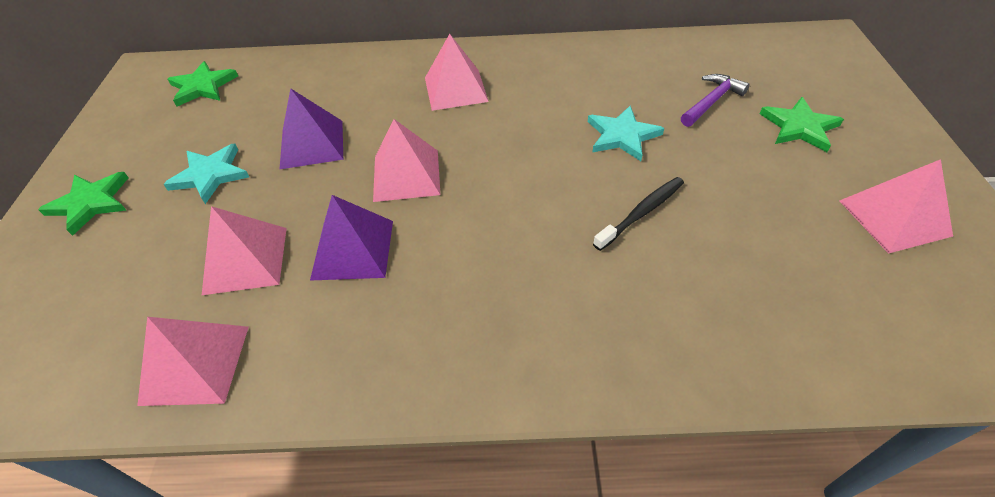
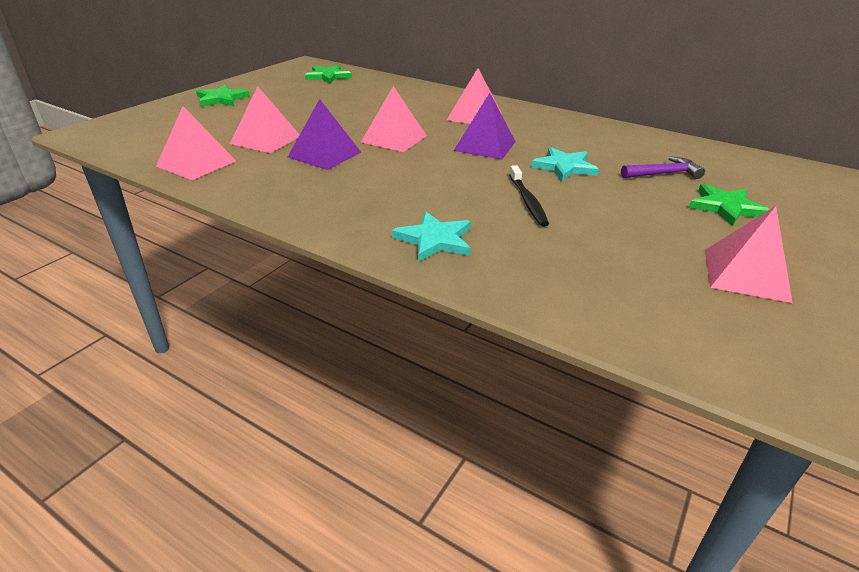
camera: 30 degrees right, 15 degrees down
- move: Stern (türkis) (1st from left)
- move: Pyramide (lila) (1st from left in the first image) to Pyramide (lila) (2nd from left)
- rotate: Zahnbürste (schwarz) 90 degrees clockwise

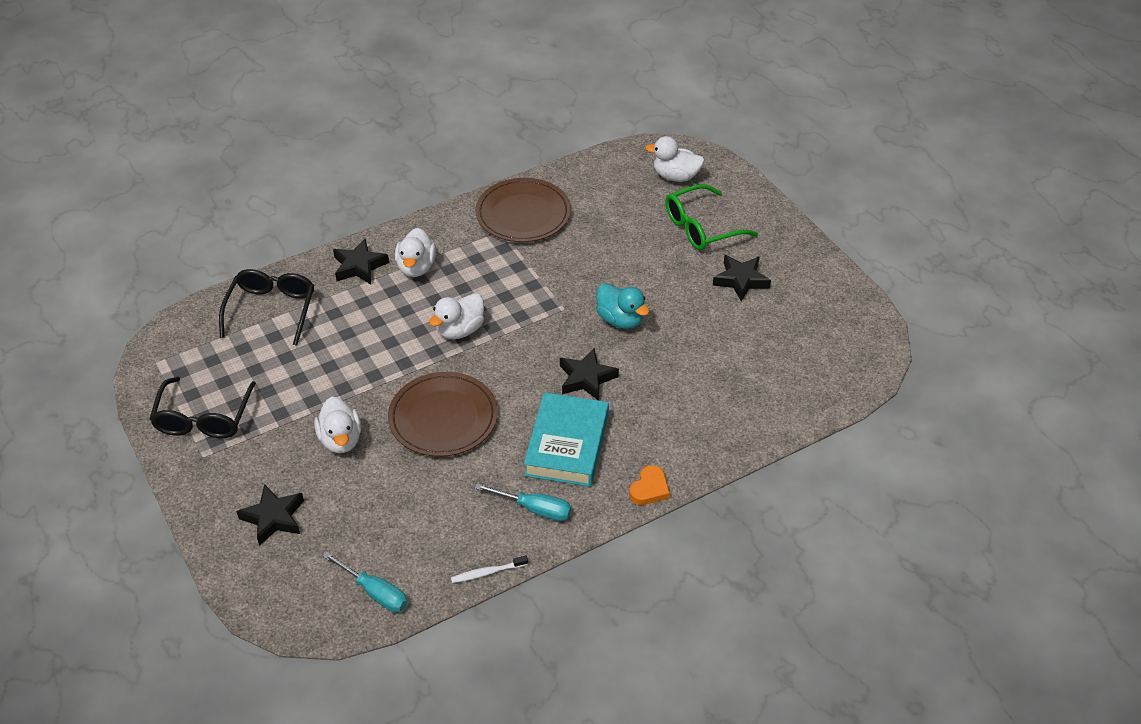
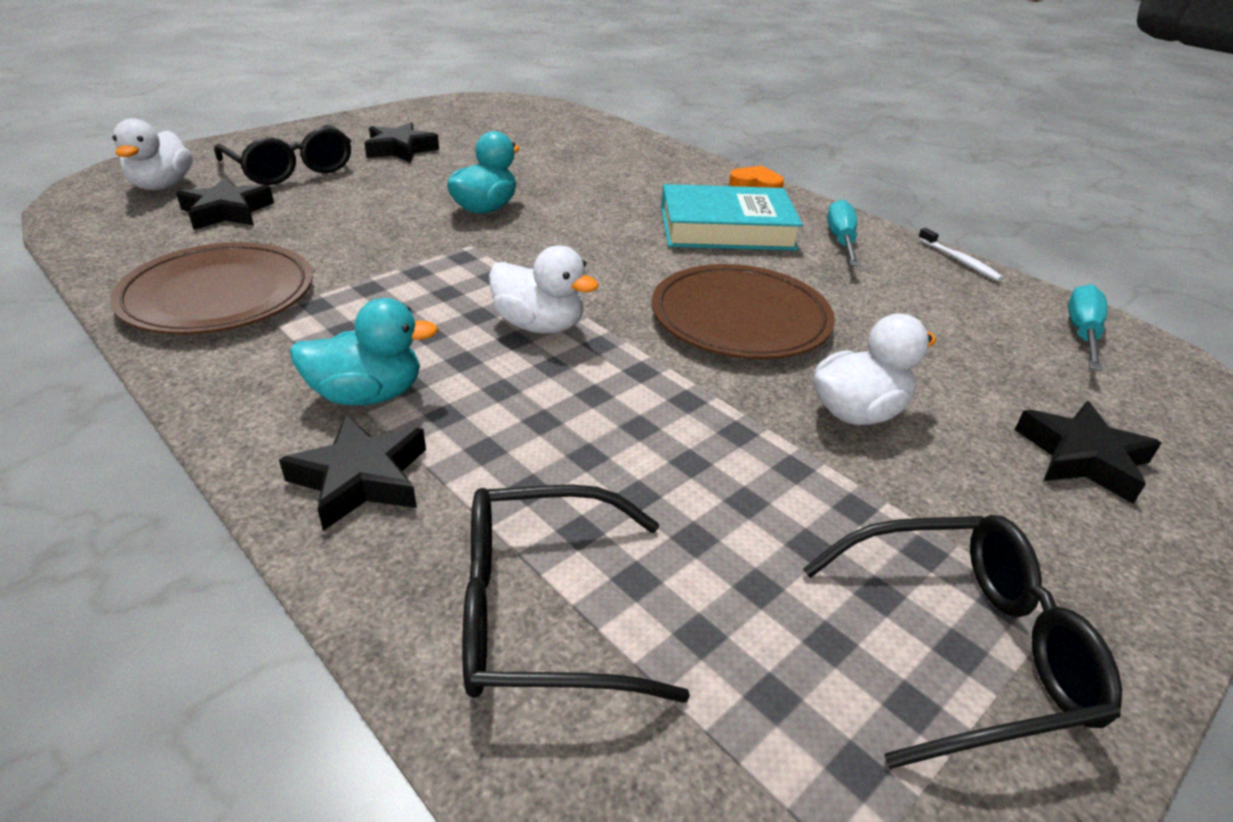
camera: 105 degrees left, 10 degrees down
- recolor: Ente (weiß) (2nd from left) to Ente (türkis) (1st from left)
- move: Stern (schwarz) (3rd from left in the first image) to Stern (schwarz) (1st from left)
- recolor: Brille (grün) to Brille (schwarz) (1st from left)

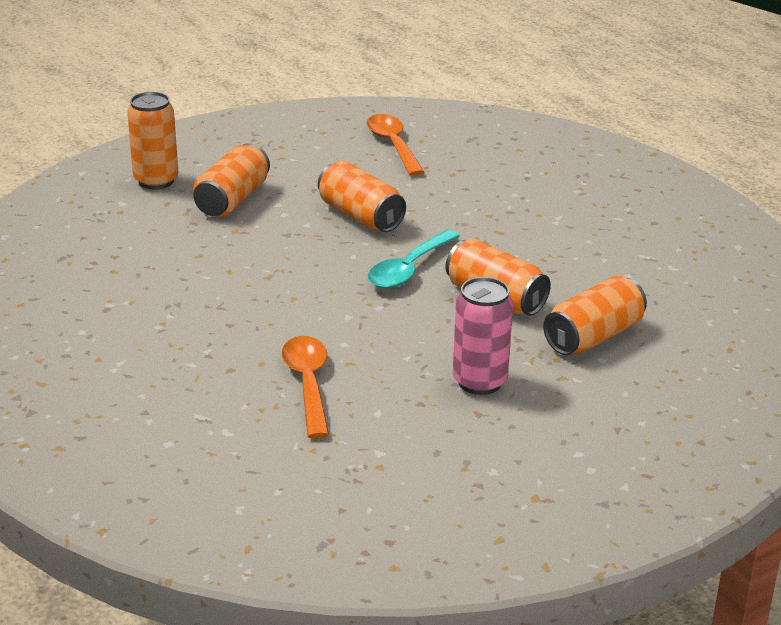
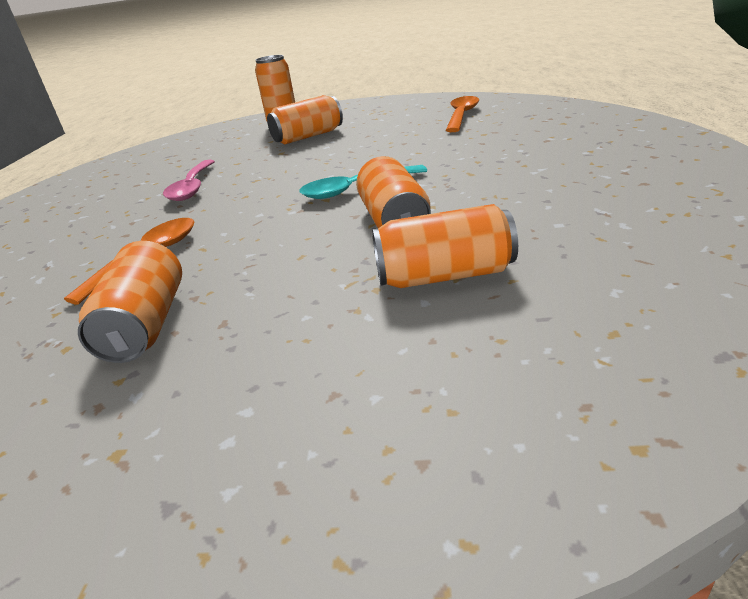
camera: 40 degrees right, 0 degrees up
- move: Dose (orange) (3rd from left in the first image) to Dose (orange) (1st from left)
- delete: Dose (rosa)
- insert: Löffel (rosa)

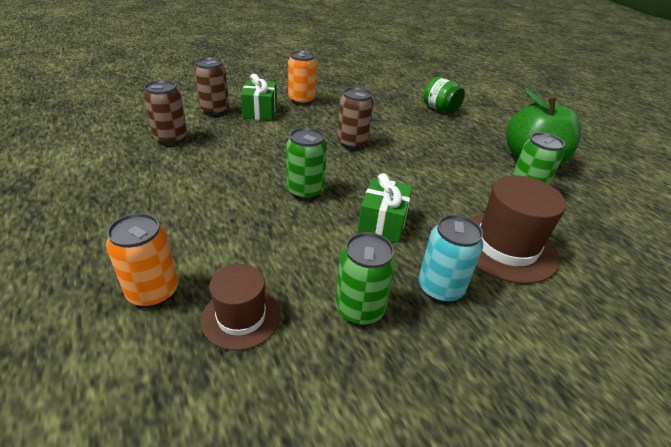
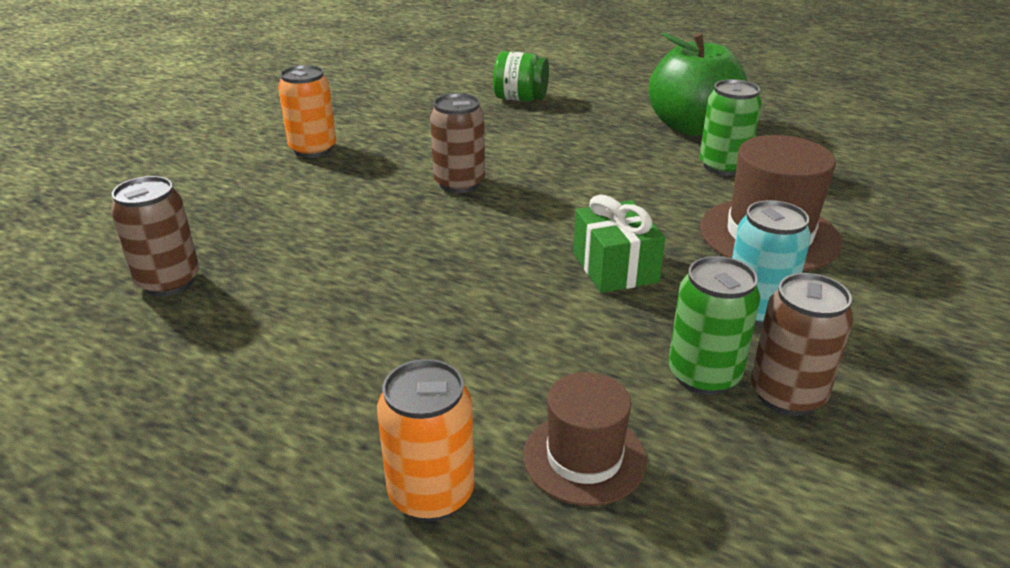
camera: 30 degrees left, 5 degrees down
- move: Dose (braun) (2nd from left in the first image) to Dose (braun) (3rd from left)
- delete: Geschenk (grün) (1st from left)
- delete: Dose (grün) (1st from left)

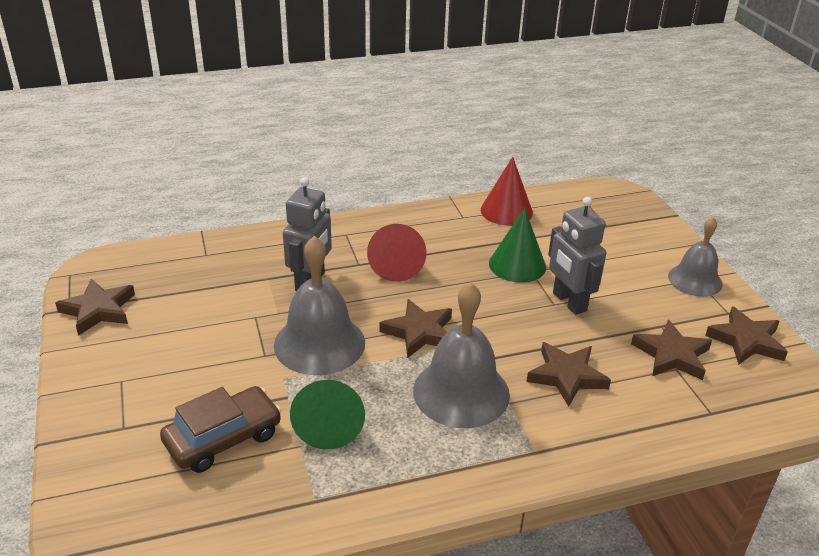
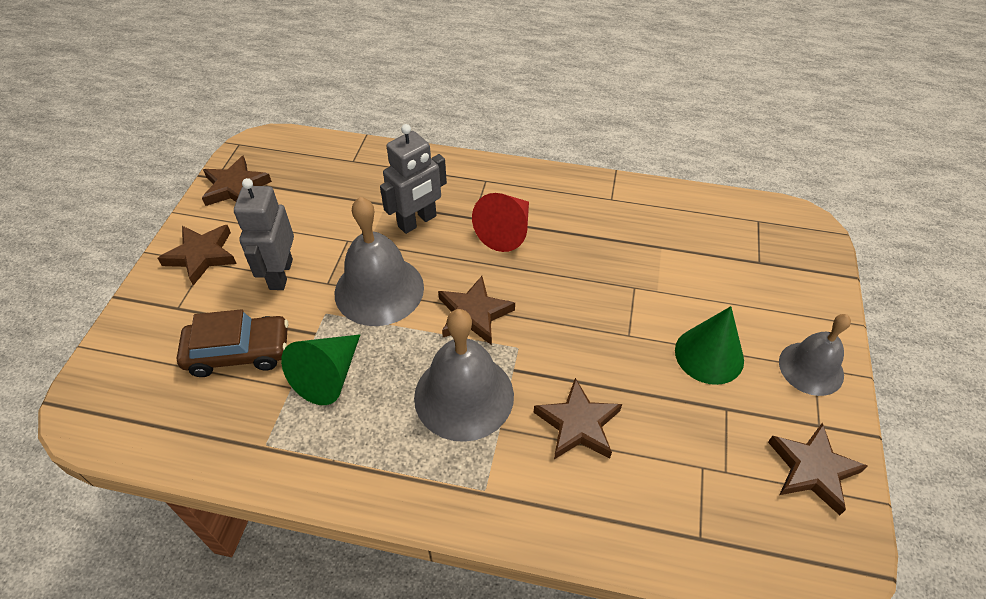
camera: 30 degrees right, 15 degrees up
- delete: Kegel (rot) (2nd from left)
- move: Kegel (grün) (2nd from left)
- move: Roboter (grau) (2nd from left in the first image) to Roboter (grau) (1st from left)
- move: Stern (braun) (4th from left in the first image) to Stern (braun) (1st from left)

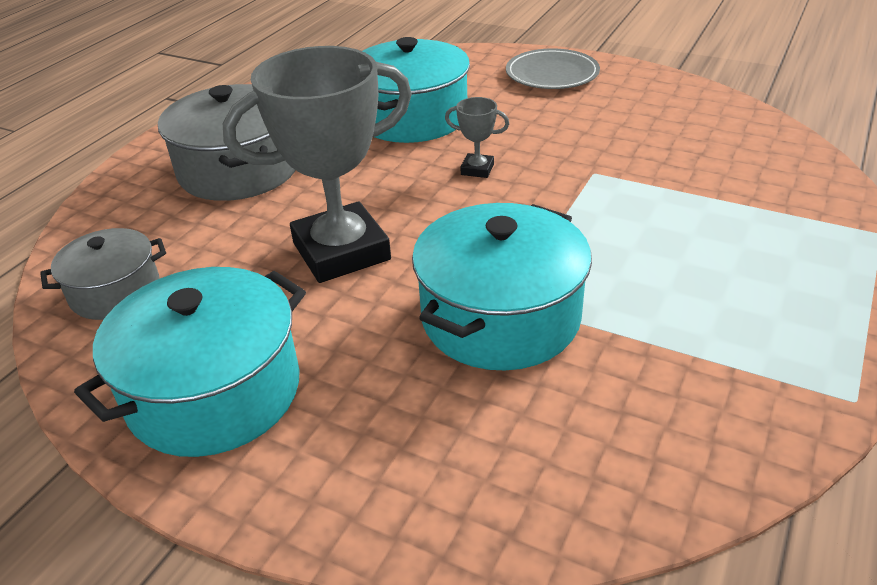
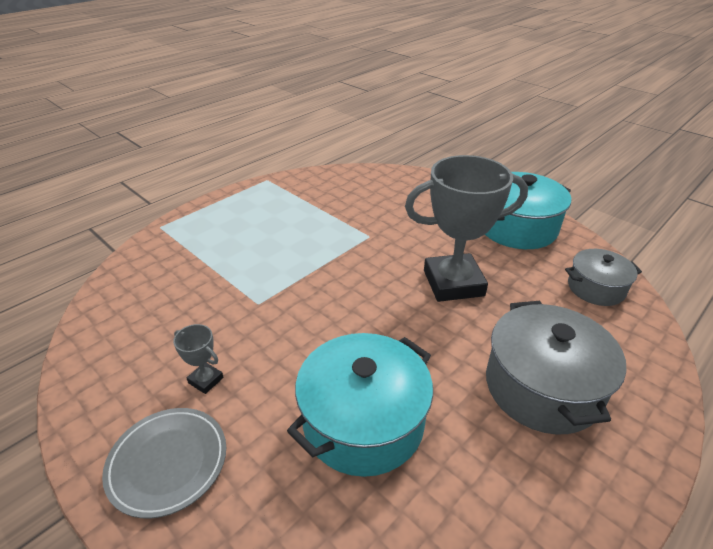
camera: 165 degrees left, 0 degrees up
- delete: Kochtopf (türkis) (3rd from left)
- move: Pokal (grau) (2nd from left in the first image) to Pokal (grau) (1st from left)

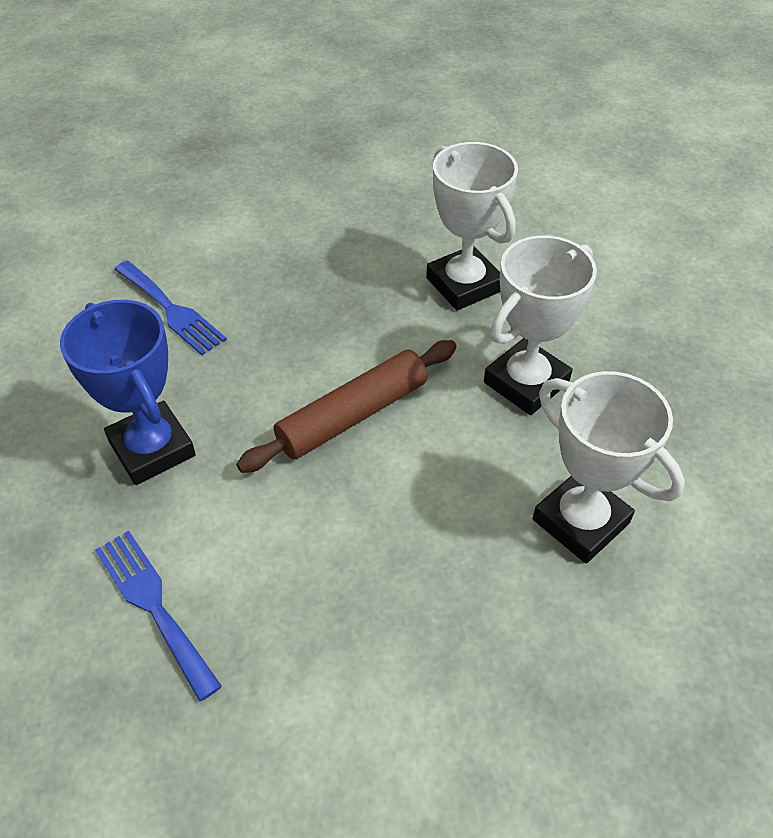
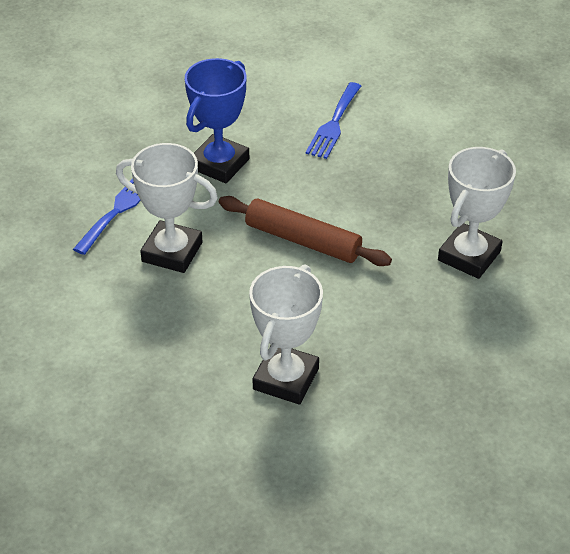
camera: 65 degrees right, 5 degrees down
- move: Pokal (weiß) (2nd from left in the first image) to Pokal (weiß) (1st from left)

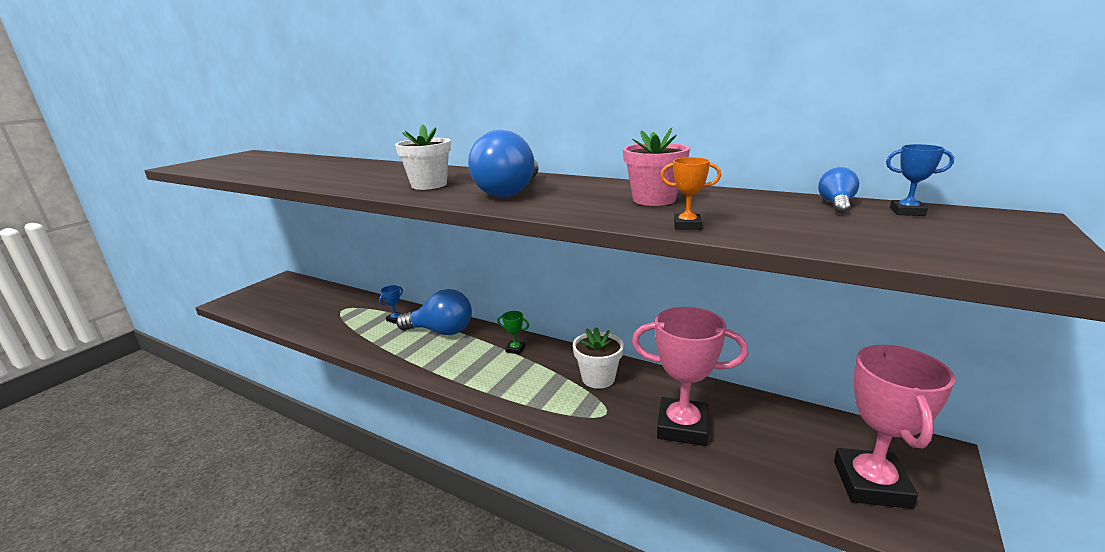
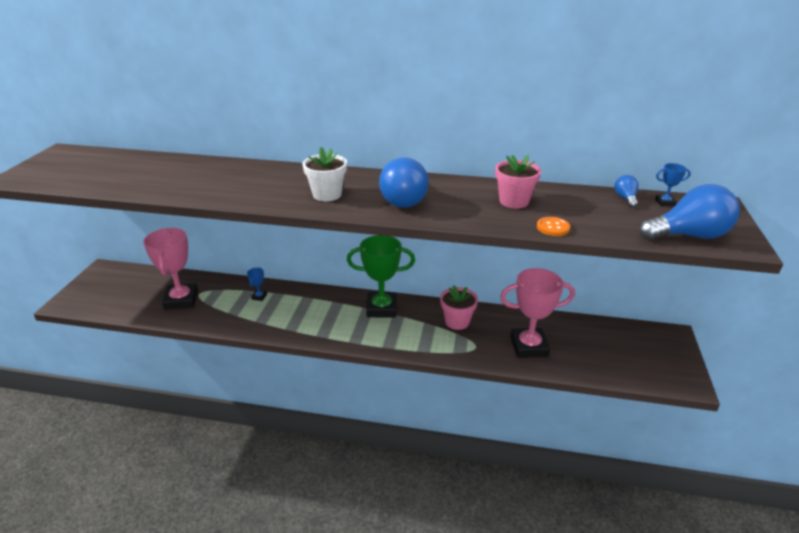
camera: 20 degrees left, 10 degrees up
- move: Glühbirne (blau) (1st from left in the first image) to Glühbirne (blau) (3rd from left)
- resize: Pokal (grün) x2.39
- recolor: Blumentopf (weiß) (2nd from left) to Blumentopf (rosa) (1st from left)
- replace: Pokal (orange) to Knopf (orange)
- move: Pokal (rosa) (2nd from left in the first image) to Pokal (rosa) (1st from left)

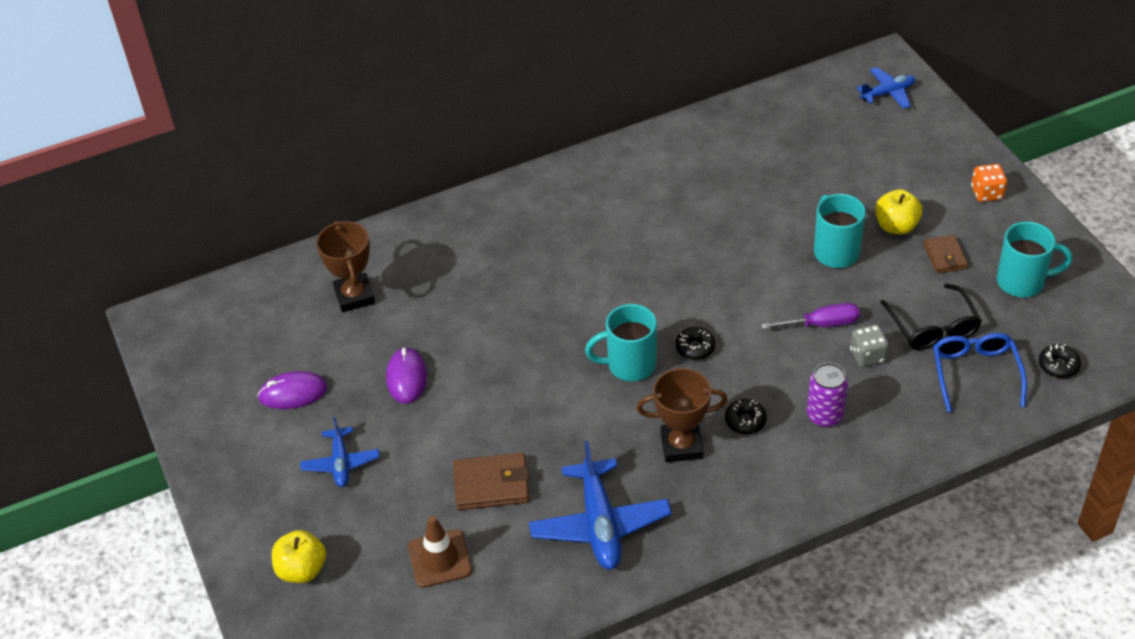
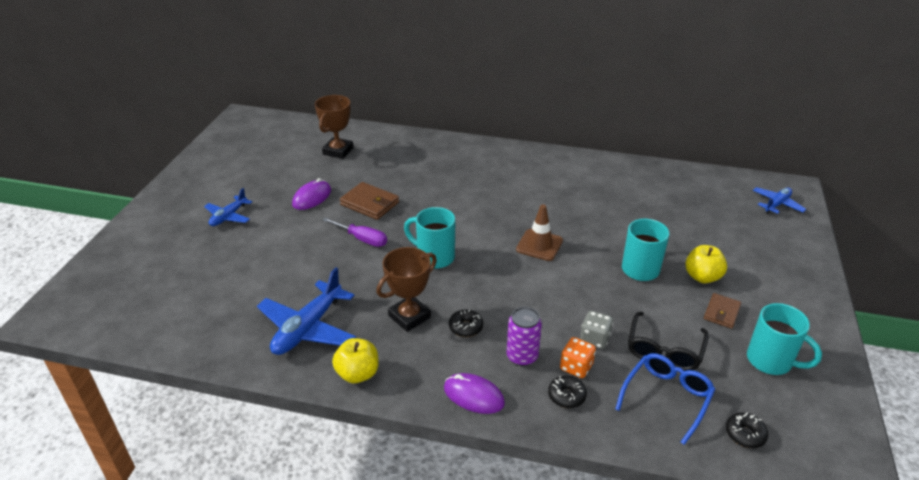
camera: 35 degrees right, 10 degrees down
- move: Computermaus (lila) (1st from left in the first image) to Computermaus (lila) (2nd from left)
- move: Apfel (gelb) (1st from left)
- move: Leitkegel (braun)
- move: Geldbörse (braun) (1st from left)
- rotate: Pokal (braun) (2nd from left) 75 degrees counterclockwise
- move: Donut (schwarz) (1st from left in the first image) to Donut (schwarz) (2nd from left)
- move: Schraubenzieher (lila)
- rotate: Flugzeug (blau) (3rd from left) 60 degrees counterclockwise
- move: Spielwürfel (orange)

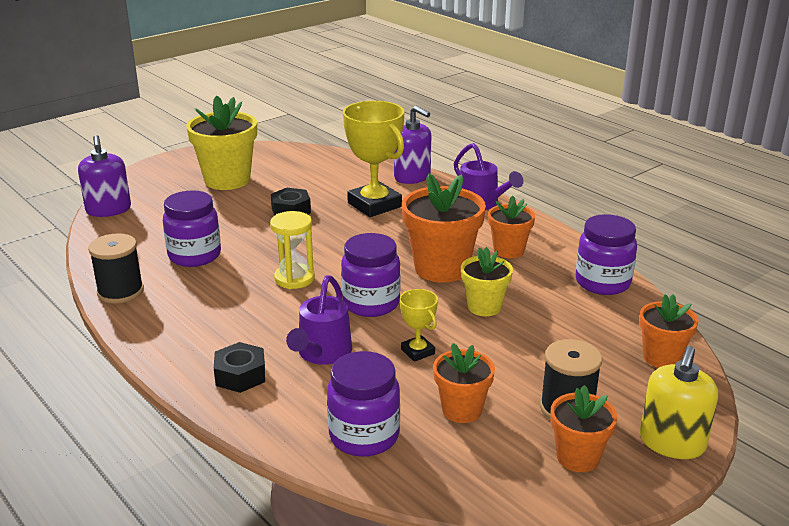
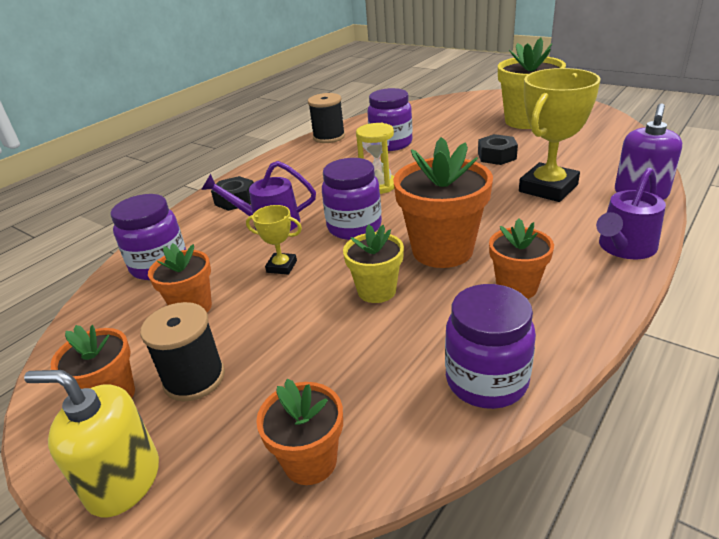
camera: 80 degrees right, 5 degrees up
- delete: Seifenspender (lila) (1st from left)
- rotate: Pokal (gelb) (2nd from left in the first image) 60 degrees clockwise

